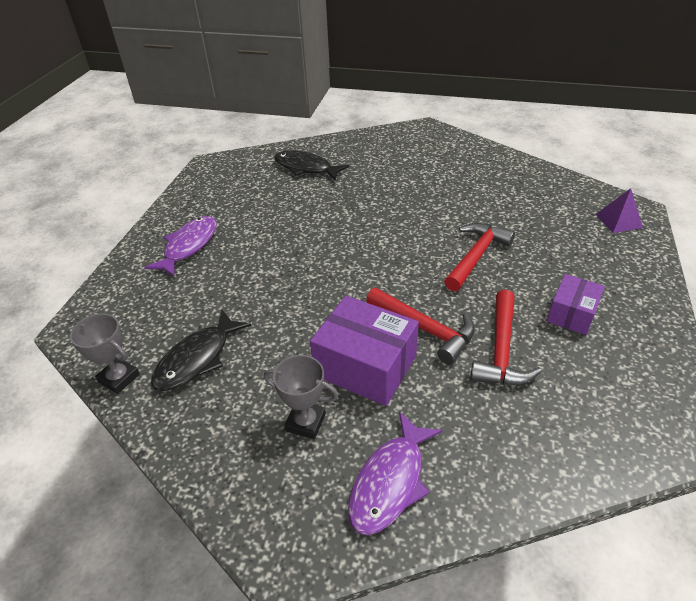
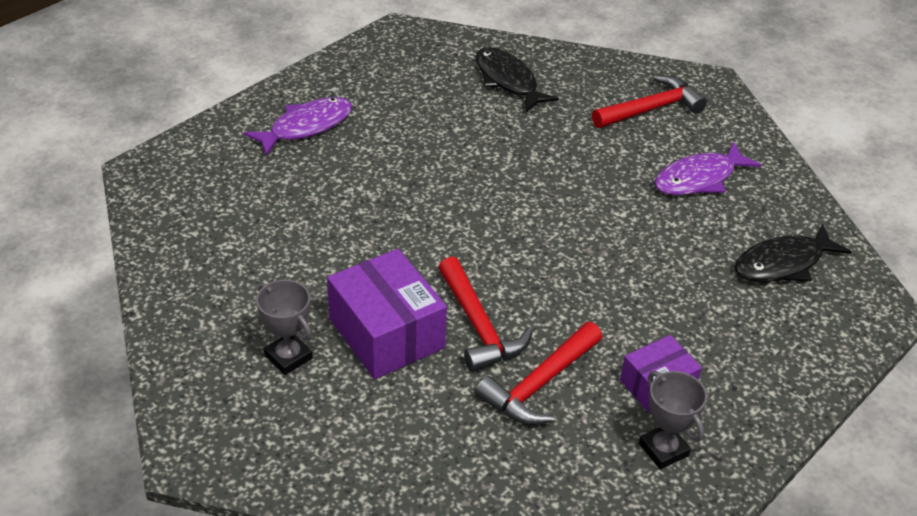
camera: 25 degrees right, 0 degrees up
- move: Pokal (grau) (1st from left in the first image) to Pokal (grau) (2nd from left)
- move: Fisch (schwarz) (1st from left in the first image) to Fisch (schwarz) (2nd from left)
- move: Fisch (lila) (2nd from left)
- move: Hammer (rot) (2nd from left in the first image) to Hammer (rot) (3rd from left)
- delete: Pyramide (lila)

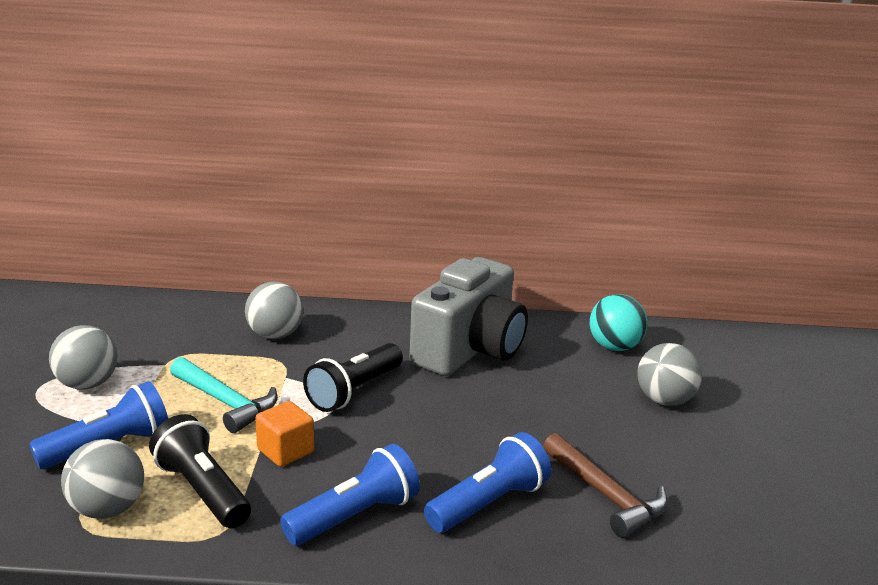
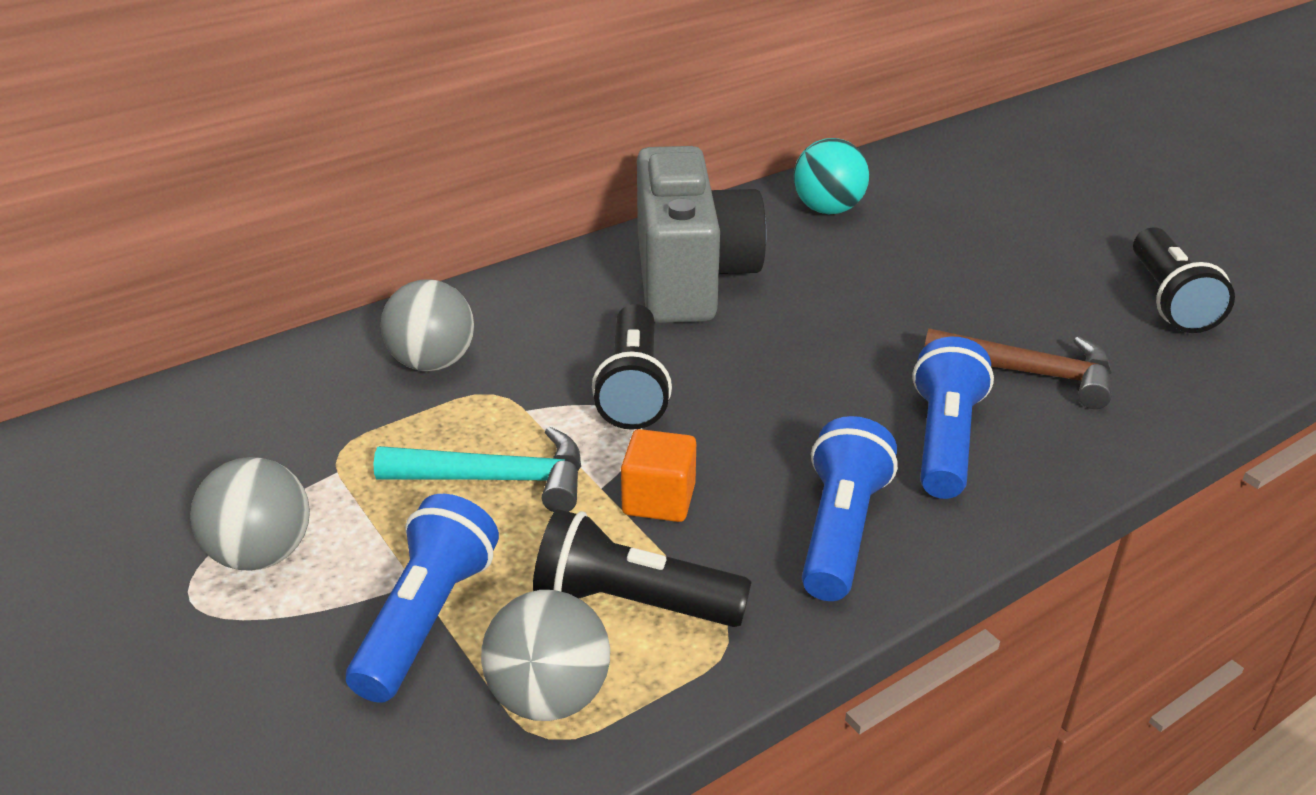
camera: 35 degrees left, 10 degrees up
- delete: Ball (grau) (4th from left)
- insert: Taschenlampe (schwarz) (3rd from left)

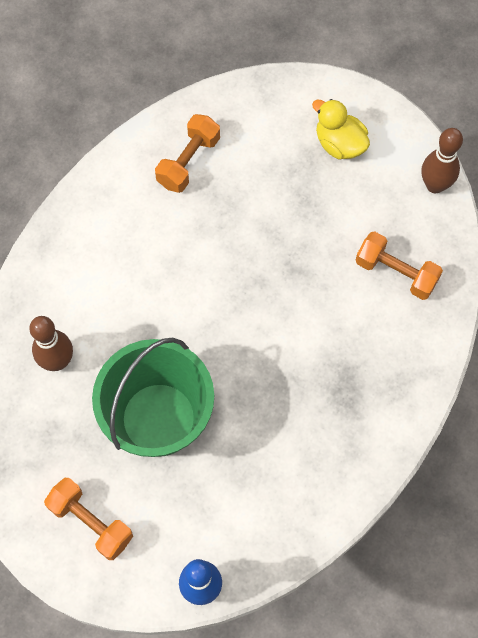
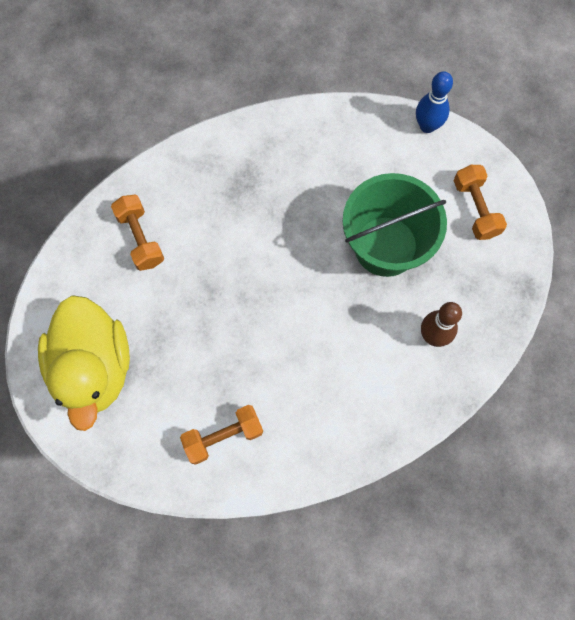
camera: 145 degrees left, 5 degrees up
- resize: Ente (gelb) x1.94
- delete: Bowlingkegel (braun) (2nd from left)

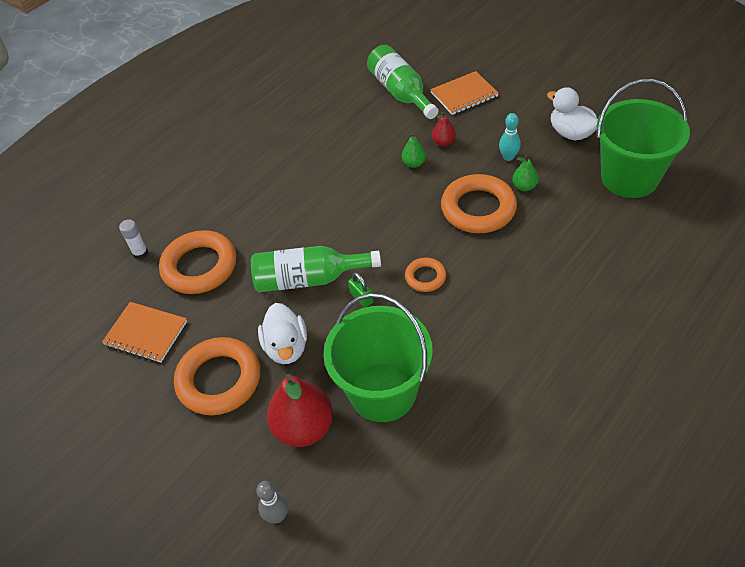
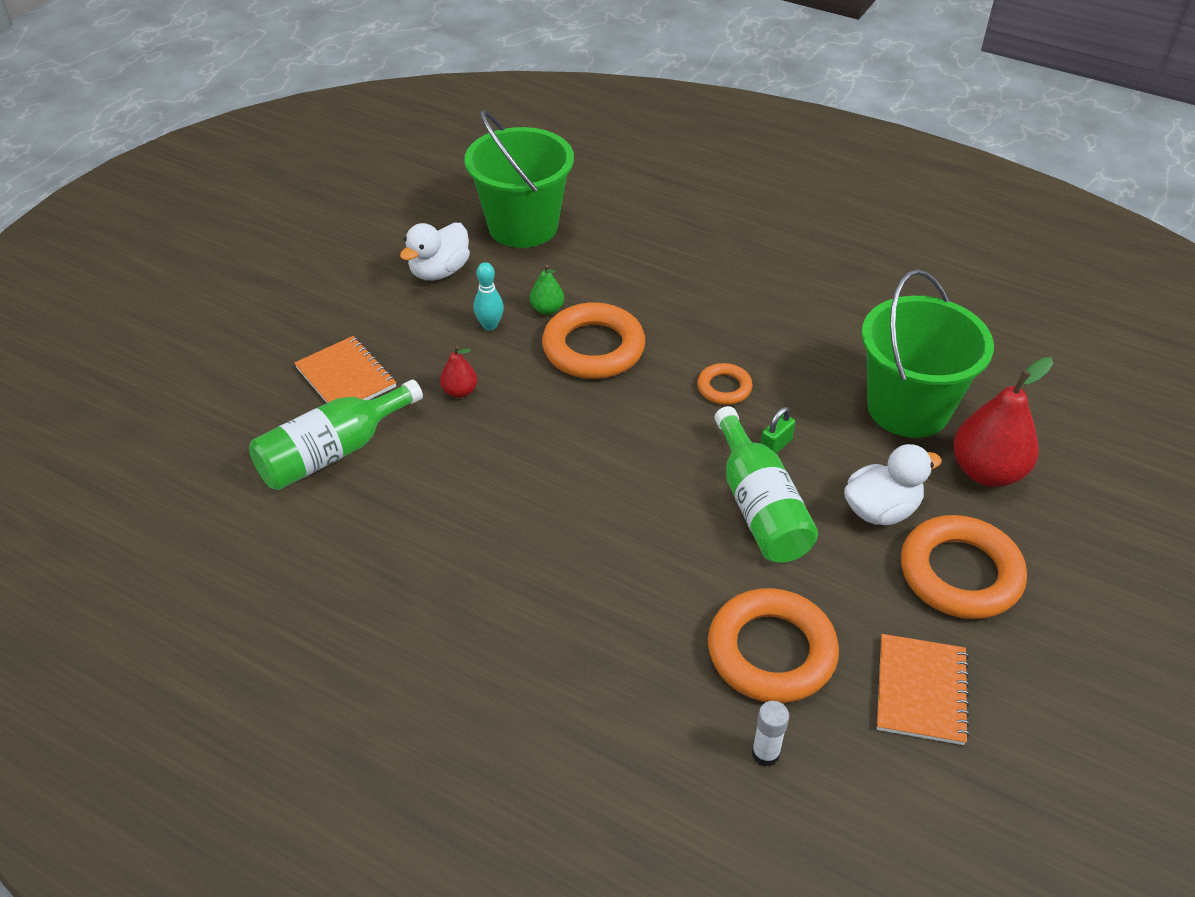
camera: 105 degrees left, 5 degrees down
- delete: Bowlingkegel (grau)
- delete: Birne (grün) (1st from left)

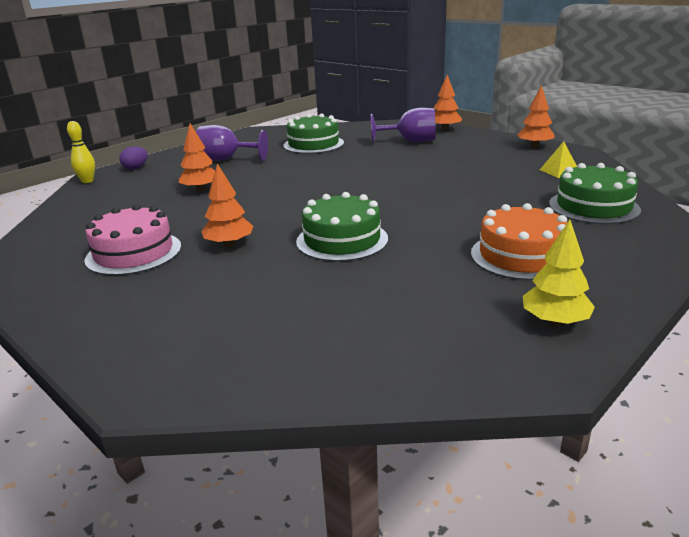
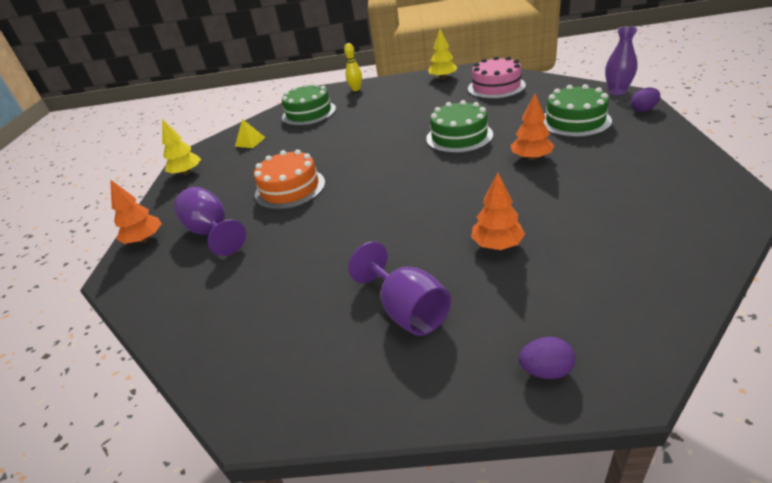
camera: 130 degrees left, 10 degrees up
- move: Bowlingkegel (gelb)
- move: Kuchen (rosa)
- move: Kuchen (grün) (1st from left in the first image) to Kuchen (grün) (3rd from left)
- move: Kuchen (orange)
- recolor: Baum (orange) (4th from left) to Baum (gelb) (1st from left)
- insert: Vase (lila)
- insert: Ei (lila) (2nd from left)

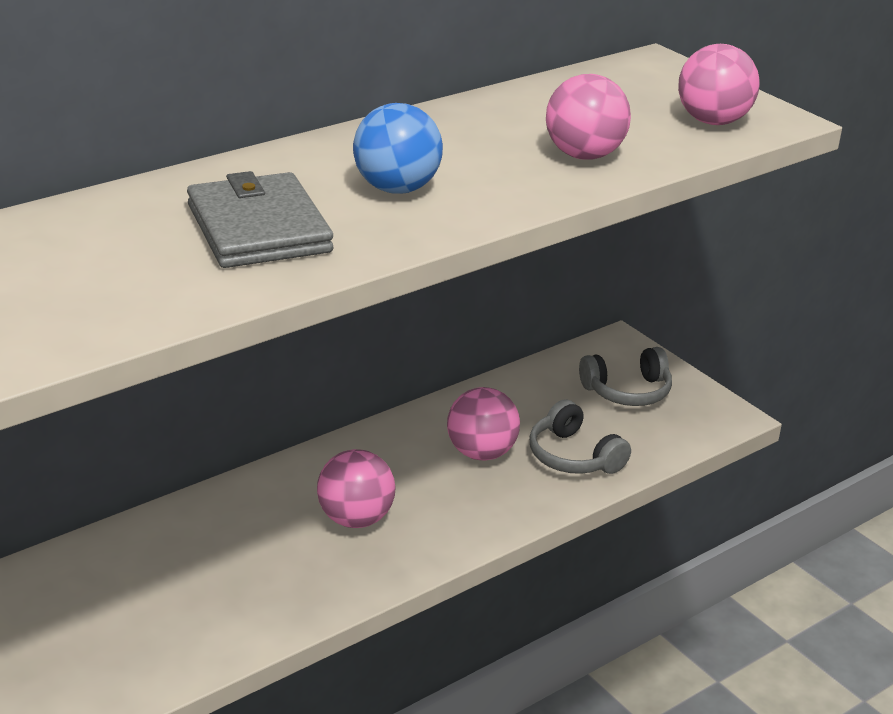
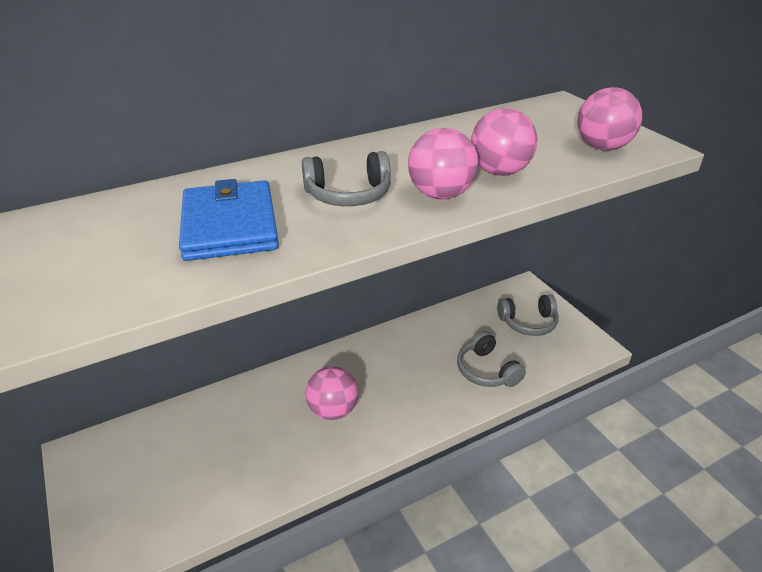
camera: 10 degrees right, 5 degrees up
- recolor: Geldbörse (grau) to Geldbörse (blau)
- replace: Ball (blau) to Kopfhörer (grau) (1st from left)
- move: Ball (rosa) (2nd from left)

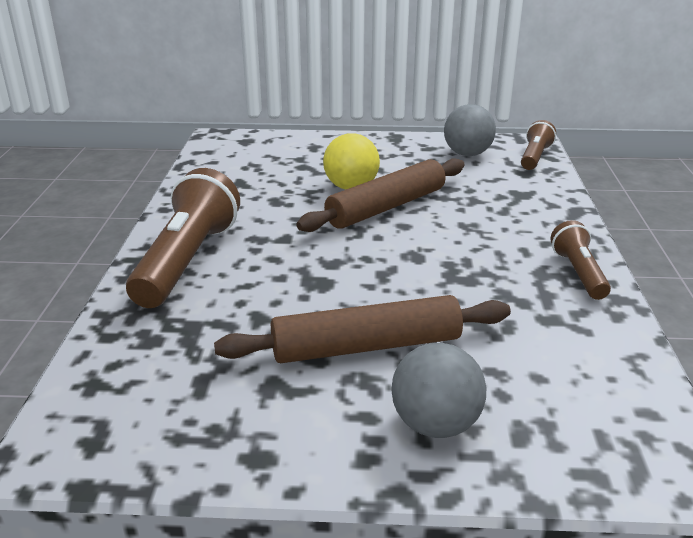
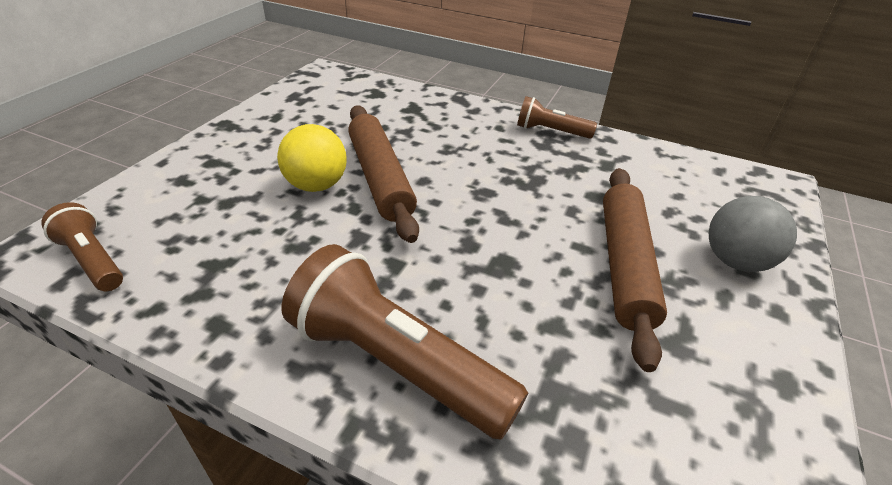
camera: 70 degrees left, 10 degrees up
- delete: Ball (grau) (2nd from left)
- move: Taschenlampe (braun) (2nd from left in the first image) to Taschenlampe (braun) (1st from left)

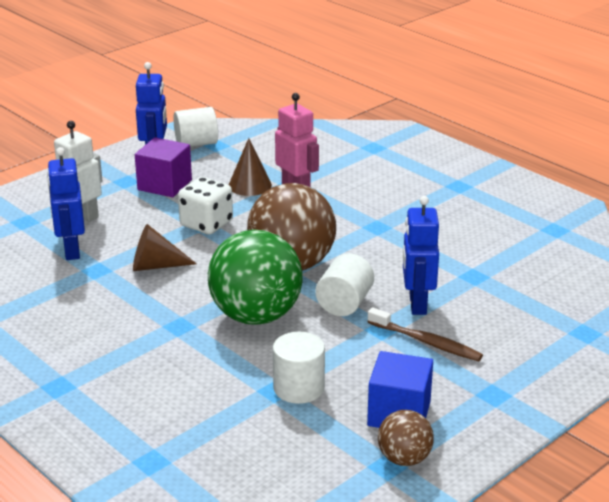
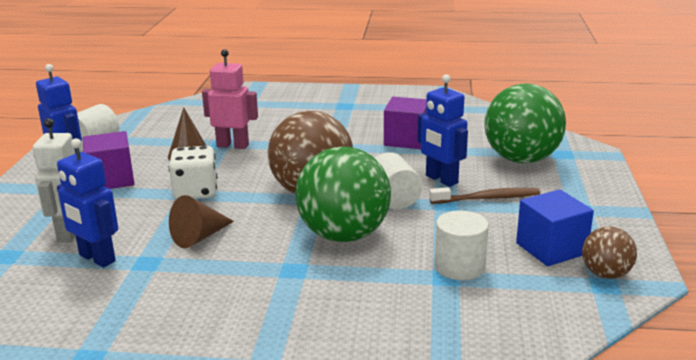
camera: 40 degrees left, 5 degrees down
- insert: Kubus (lila) (2nd from left)
- insert: Ball (grün) (2nd from left)

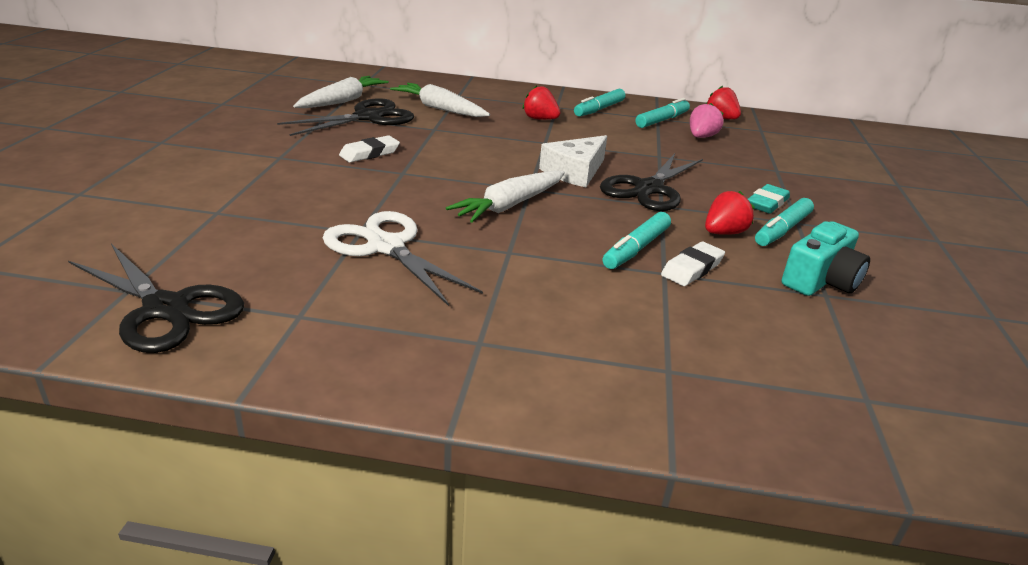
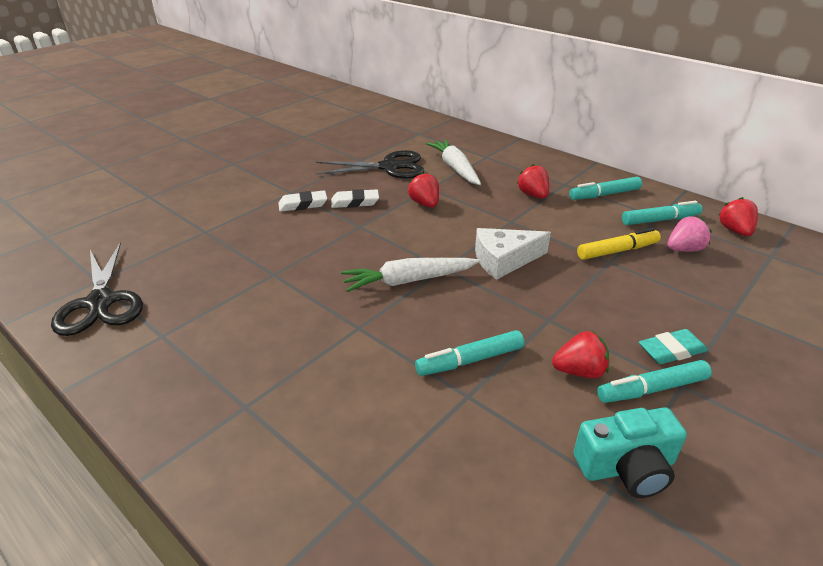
camera: 35 degrees right, 5 degrees up
- delete: Karotte (weiß) (1st from left)
- delete: Schere (weiß)
- delete: Schere (schwarz) (3rd from left)
- move: Radiergummi (weiß) (2nd from left in the first image) to Radiergummi (weiß) (1st from left)
- insert: Erdbeere (rot) (1st from left)
- insert: Filzstift (gelb)

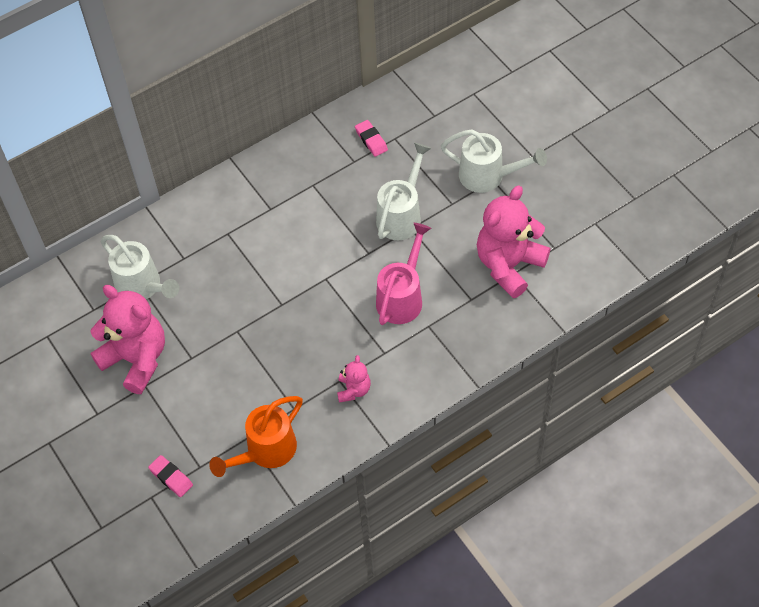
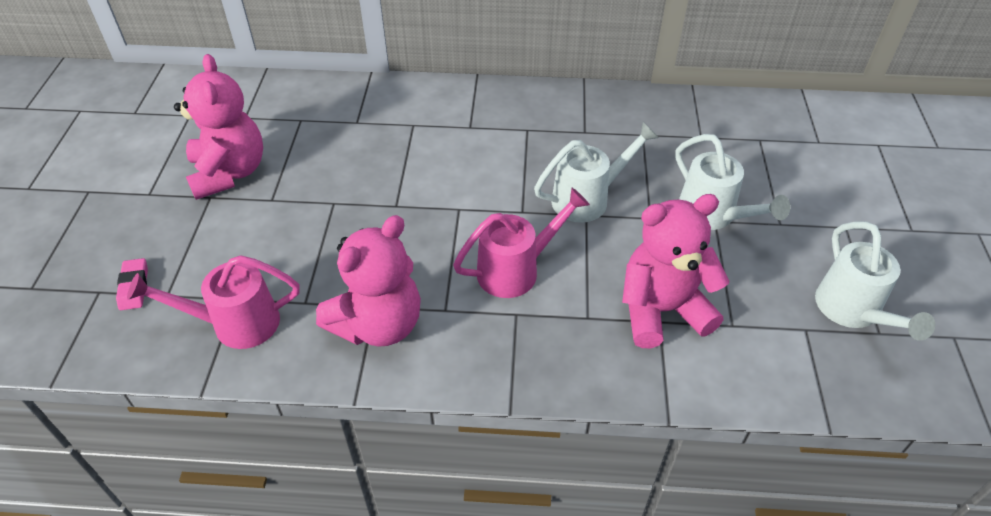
camera: 35 degrees right, 10 degrees down
- move: Gießkanne (weiß) (1st from left in the first image) to Gießkanne (weiß) (3rd from left)
- recolor: Gießkanne (orange) to Gießkanne (rosa) (1st from left)
- resize: Teddybär (rosa) (2nd from left) x2.09
- delete: Radiergummi (rosa) (2nd from left)

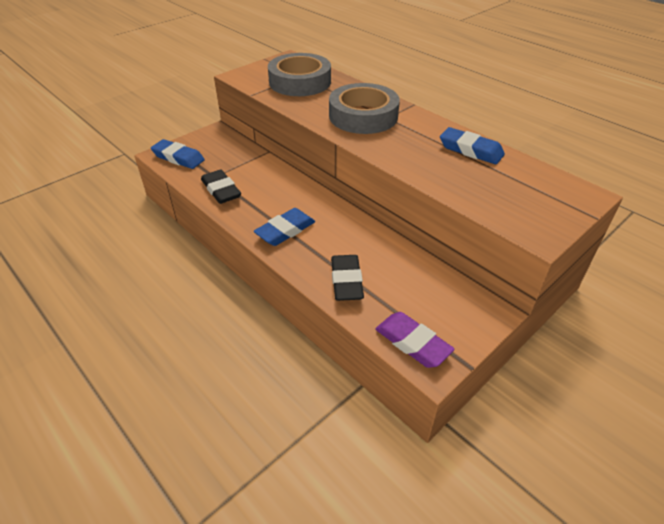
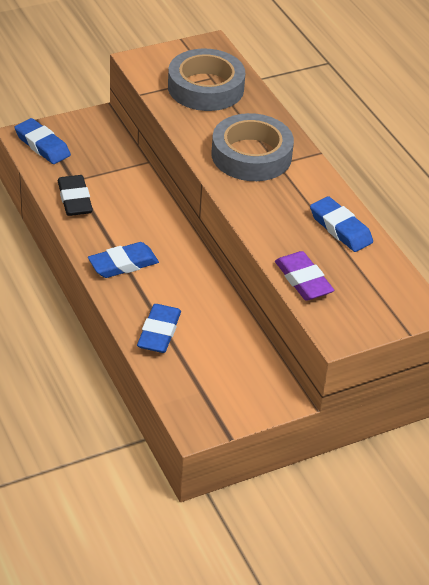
camera: 15 degrees right, 0 degrees up
- recolor: Radiergummi (schwarz) (2nd from left) to Radiergummi (blau) (3rd from left)
- move: Radiergummi (lila)

